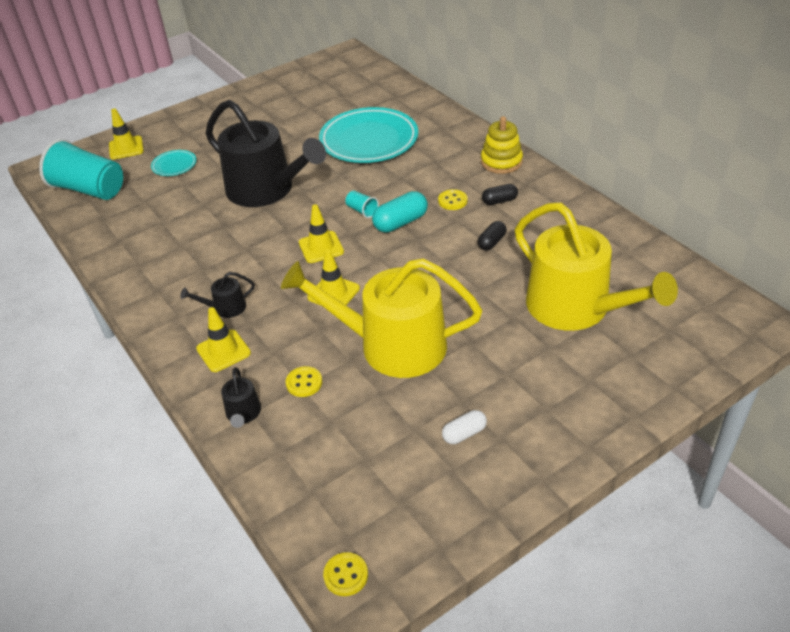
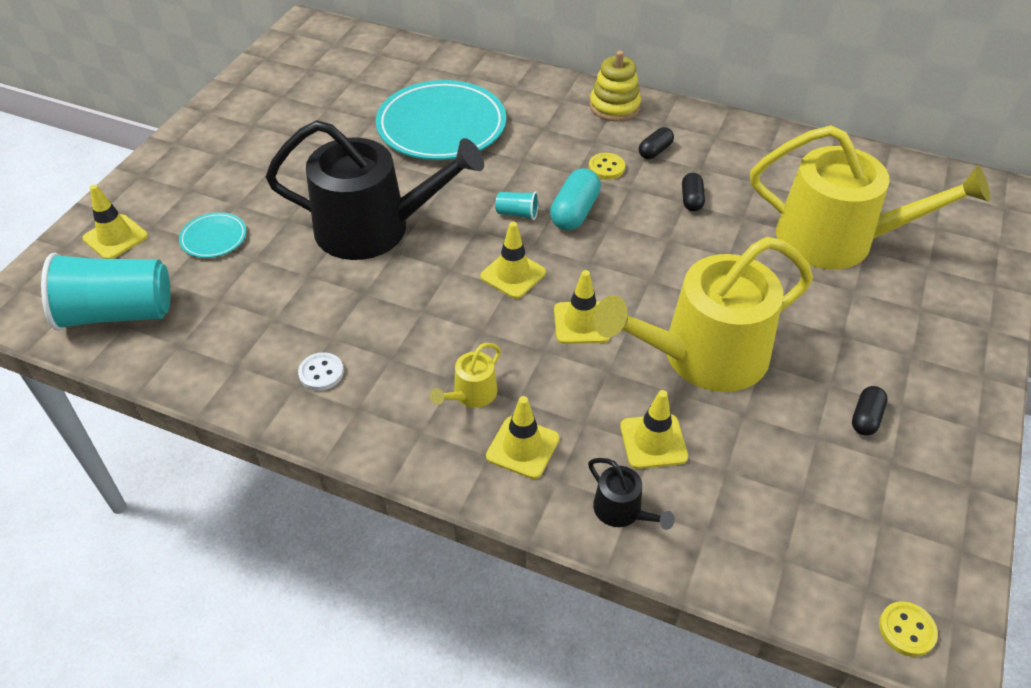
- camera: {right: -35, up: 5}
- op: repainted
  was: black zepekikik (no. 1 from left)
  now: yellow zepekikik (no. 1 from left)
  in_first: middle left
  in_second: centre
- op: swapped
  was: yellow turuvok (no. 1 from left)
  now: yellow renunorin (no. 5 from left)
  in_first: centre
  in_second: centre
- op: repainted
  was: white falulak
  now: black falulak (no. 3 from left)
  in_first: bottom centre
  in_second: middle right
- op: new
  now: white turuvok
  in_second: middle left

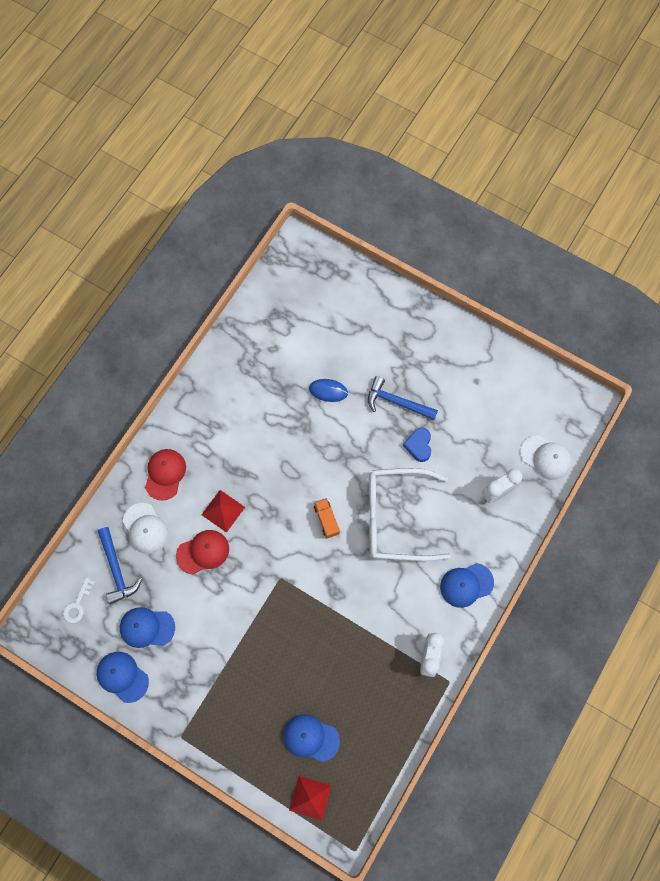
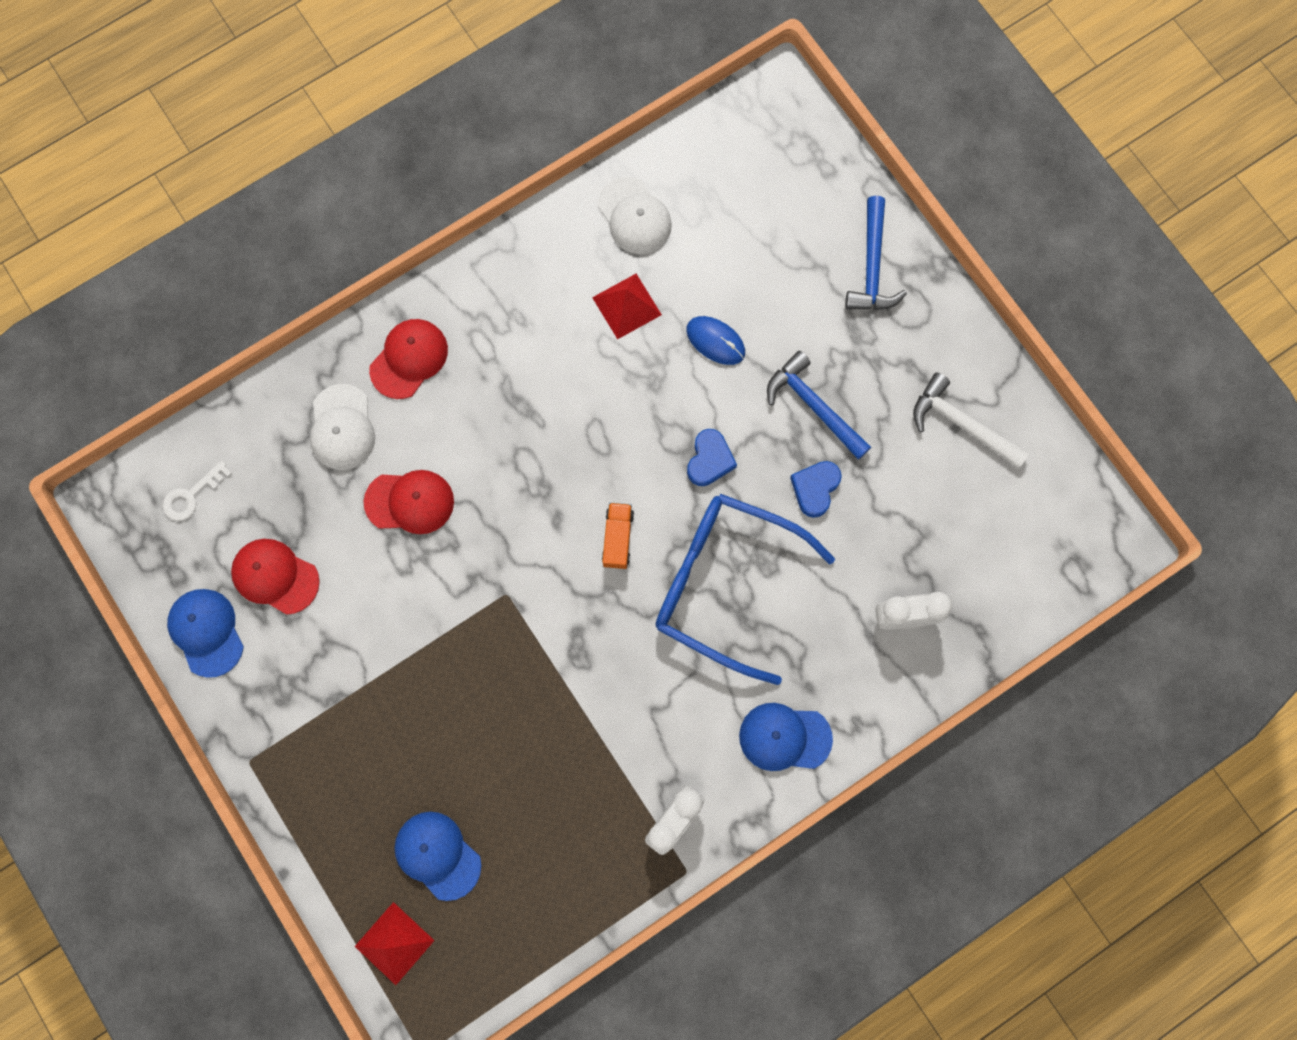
- camera: {right: 25, up: 5}
- op: shifted
  was: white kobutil (no. 2 from left)
  in_first: middle right
  in_second: top centre
- op: repainted
  was: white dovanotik
  now: blue dovanotik
  in_first: centre
  in_second: centre
- op: shifted
  was: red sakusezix (no. 1 from left in the first image)
  now: red sakusezix (no. 2 from left)
  in_first: centre
  in_second: top centre
- op: shifted
  was: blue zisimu (no. 1 from left in the first image)
  now: blue zisimu (no. 2 from left)
  in_first: middle left
  in_second: top right
- op: repainted
  was: blue kobutil (no. 2 from left)
  now: red kobutil (no. 1 from left)
  in_first: bottom left
  in_second: middle left
- op: new
  now: white zisimu
  in_second: middle right
- op: new
  now: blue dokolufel (no. 1 from left)
  in_second: centre

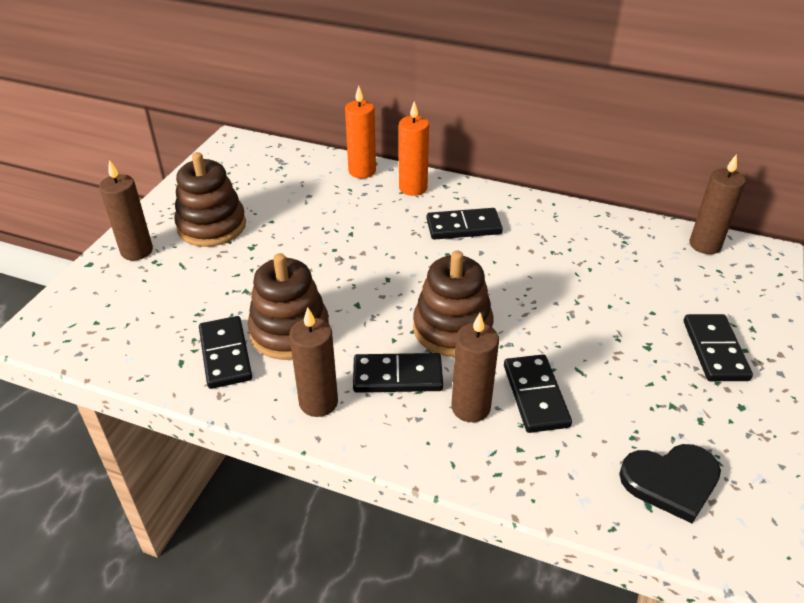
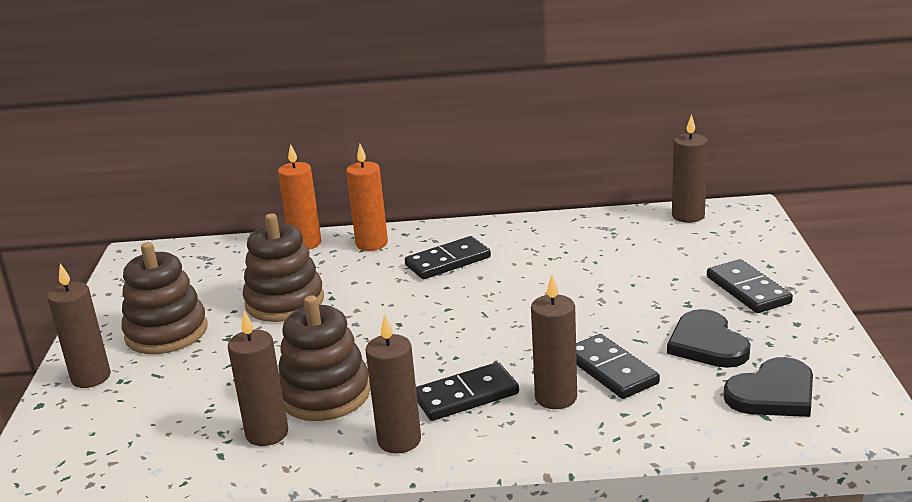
- camera: {right: -20, up: -15}
- op: shifted
  was: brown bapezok (no. 3 from left in the first image)
  now: brown bapezok (no. 2 from left)
  in_first: centre
  in_second: middle left
- op: swapped
  was: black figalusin (no. 1 from left)
  now: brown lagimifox (no. 2 from left)
  in_first: middle left
  in_second: bottom left
- op: new
  now: black dokolufel (no. 1 from left)
  in_second: bottom right

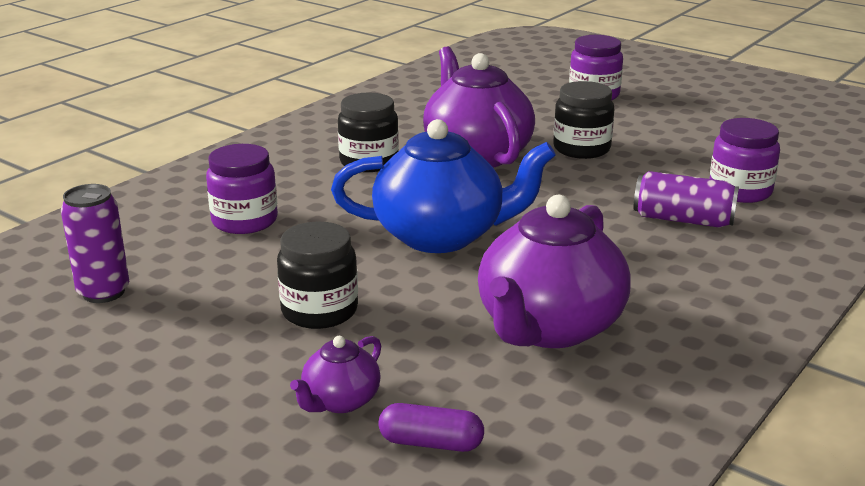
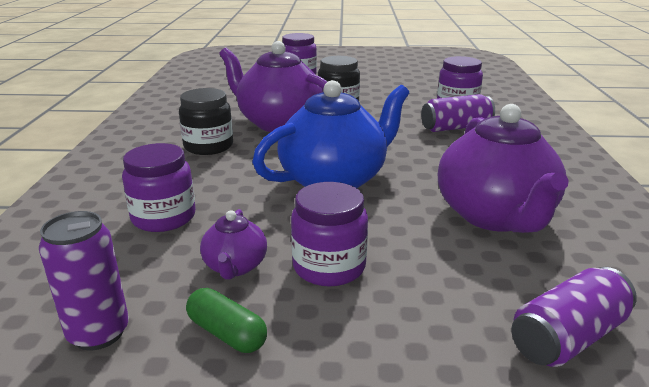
- camera: {right: -35, up: 0}
- op: repainted
  was: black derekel (no. 1 from left)
  now: purple derekel (no. 3 from left)
  in_first: centre
  in_second: centre
- op: shifted
  was: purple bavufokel (no. 1 from left)
  in_first: bottom centre
  in_second: centre
- op: swapped
  was: purple falulak
  now: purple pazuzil (no. 3 from left)
  in_first: bottom centre
  in_second: bottom right
- op: new
  now: green falulak
  in_second: bottom centre

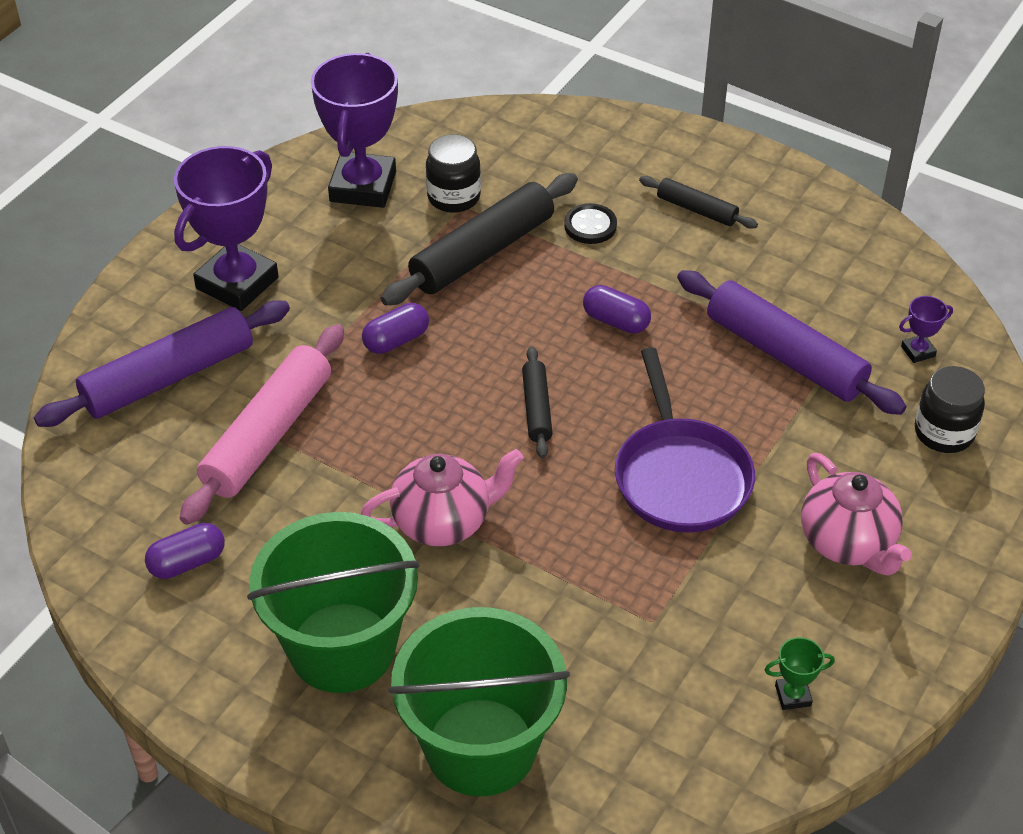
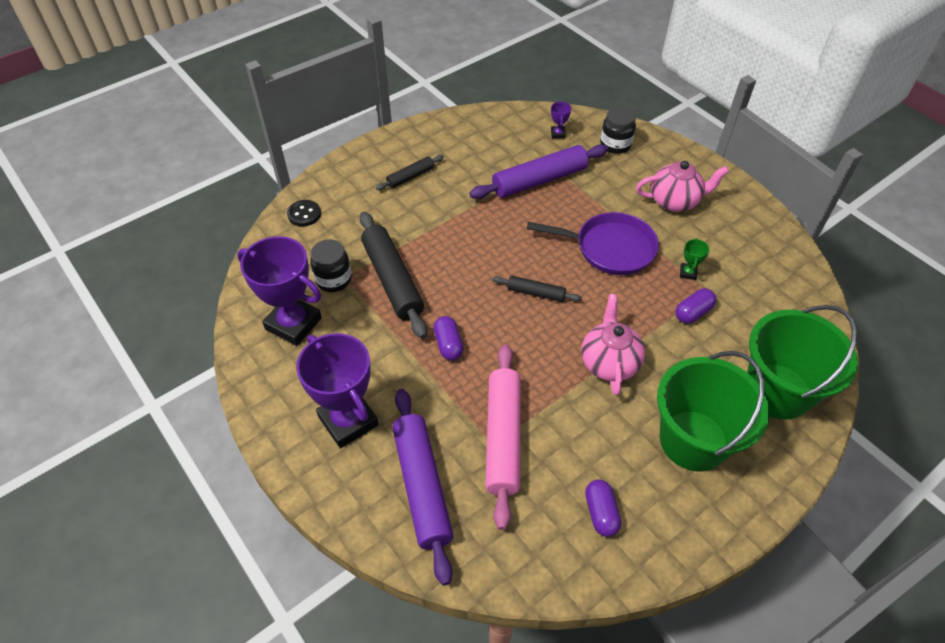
- camera: {right: -70, up: 5}
- op: shifted
  was: black turuvok
  in_first: top centre
  in_second: top left
- op: shifted
  was: purple falulak (no. 3 from left)
  in_first: centre
  in_second: middle right
- op: rotated
  was: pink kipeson
  in_first: middle left
  in_second: bottom centre
  clockwise: 45
- op: shifted
  was: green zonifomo
  in_first: bottom right
  in_second: middle right

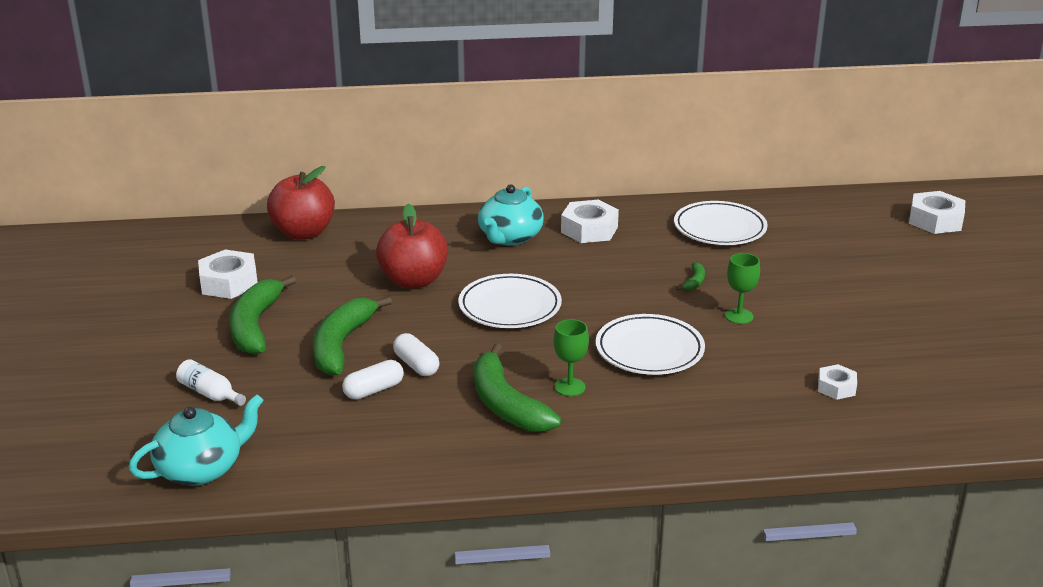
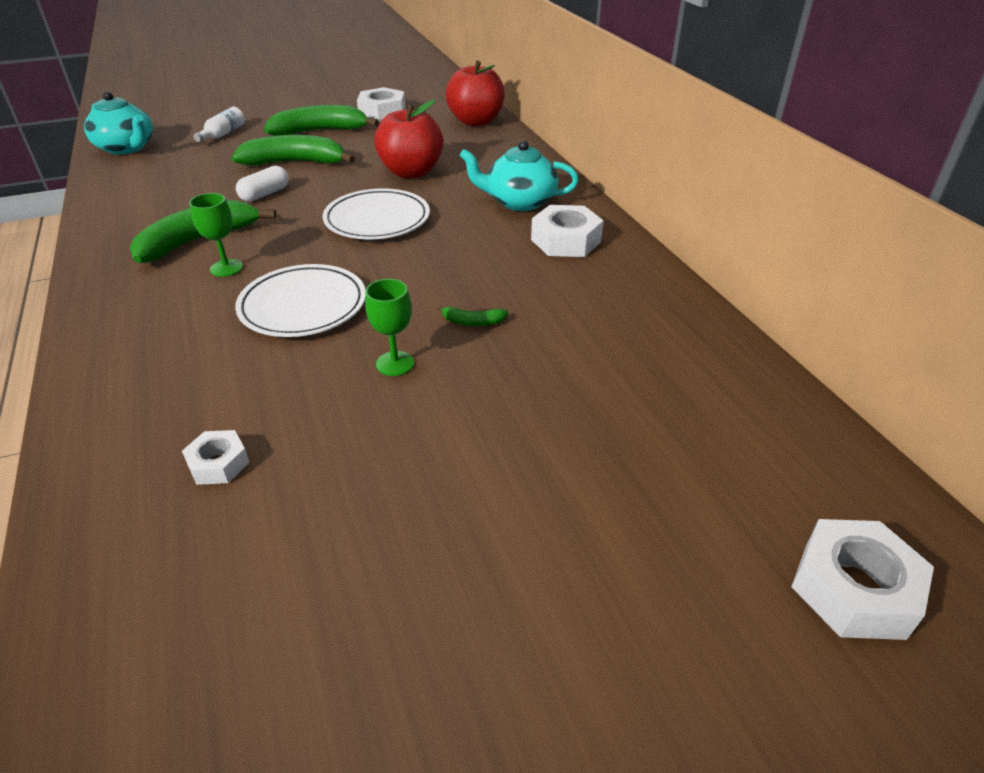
- camera: {right: 75, up: 10}
- op: gone
  was: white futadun (no. 3 from left)
  in_first: middle right
- op: gone
  was: white falulak (no. 1 from left)
  in_first: centre

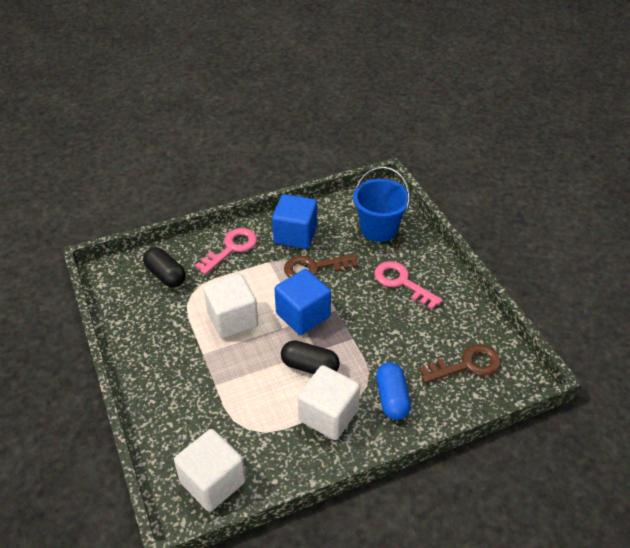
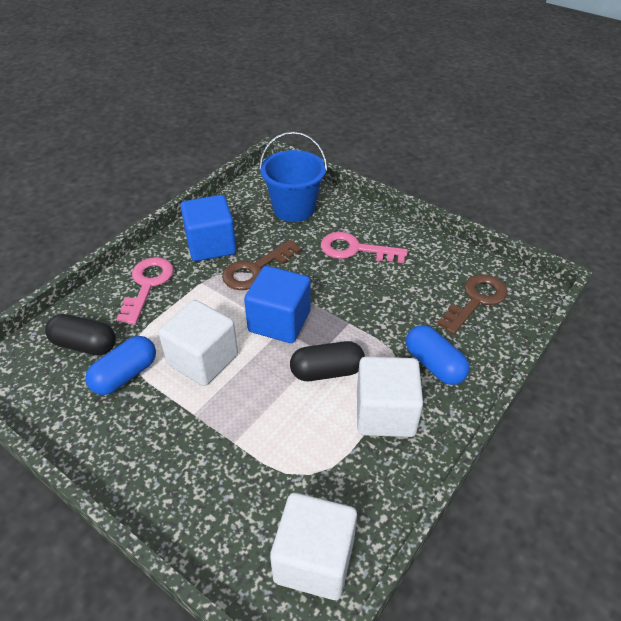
- camera: {right: -30, up: 0}
- op: new
  now: blue falulak (no. 1 from left)
  in_second: middle left

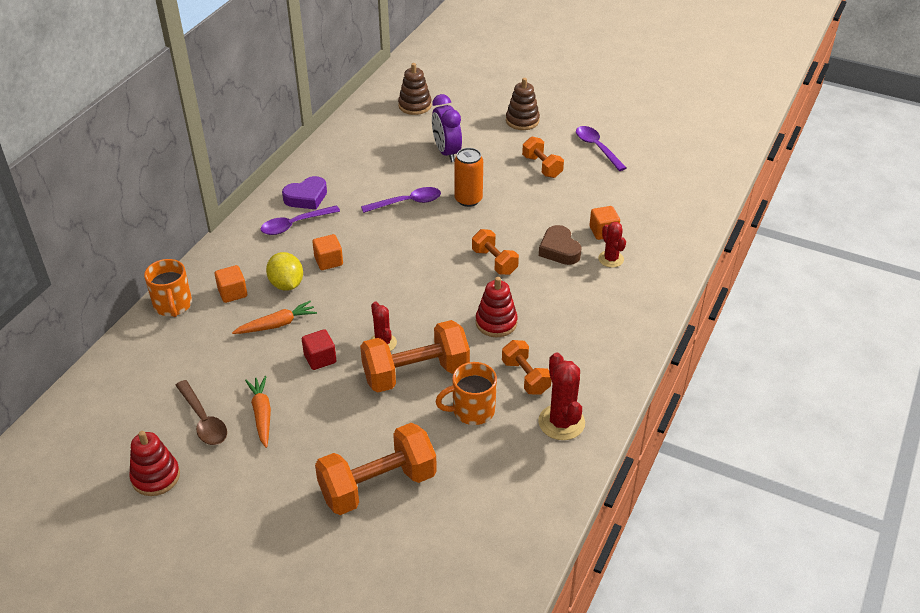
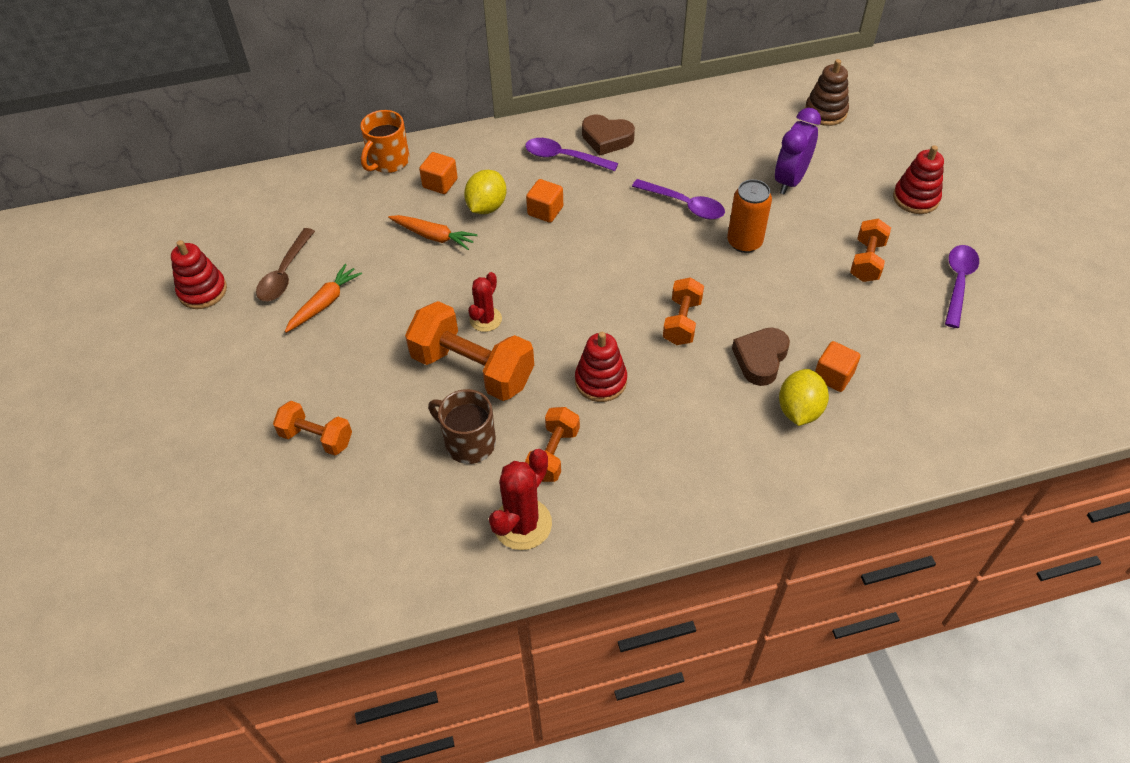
- camera: {right: 50, up: 10}
- op: repainted
  was: brown bapezok (no. 2 from left)
  now: red bapezok (no. 3 from left)
  in_first: top centre
  in_second: top right
- op: repainted
  was: purple dokolufel
  now: brown dokolufel (no. 1 from left)
  in_first: top left
  in_second: top centre
- op: swapped
  was: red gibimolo (no. 3 from left)
  now: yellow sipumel (no. 2 from left)
  in_first: centre
  in_second: middle right
- op: gone
  was: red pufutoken
  in_first: centre
- op: repainted
  was: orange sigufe (no. 2 from left)
  now: brown sigufe
  in_first: centre
  in_second: centre
- op: scaled
  was: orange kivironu (no. 1 from left)
  in_first: bottom centre
  in_second: middle left
  ratio: 0.57

